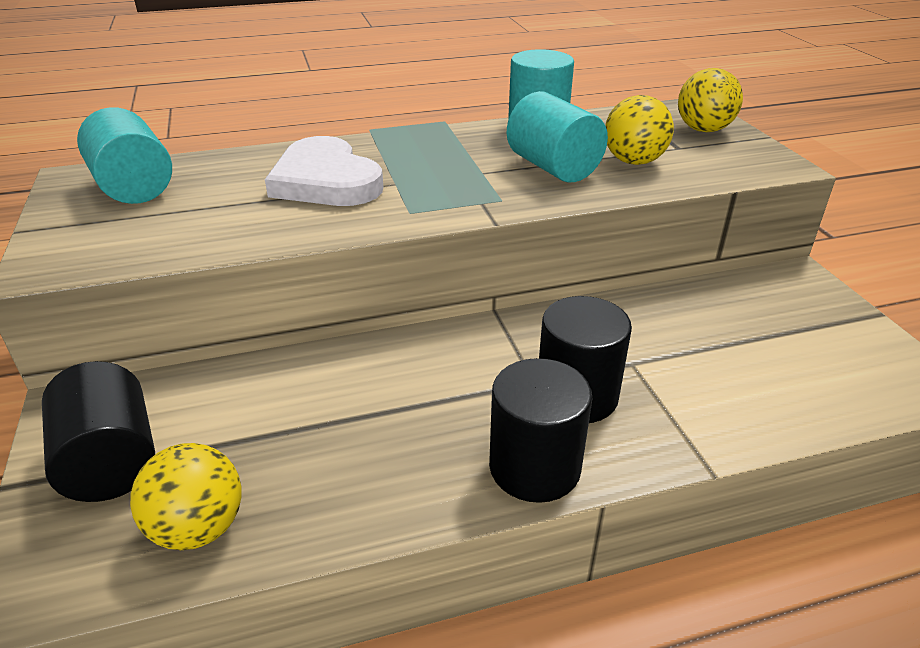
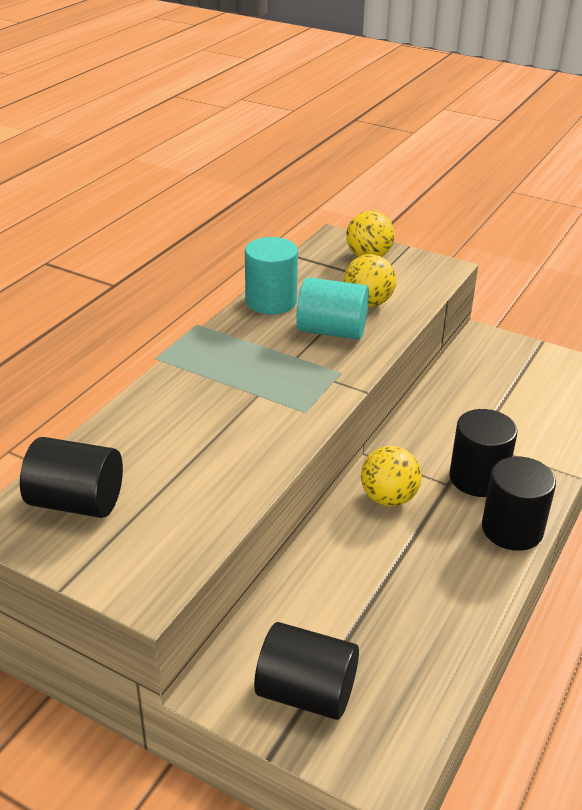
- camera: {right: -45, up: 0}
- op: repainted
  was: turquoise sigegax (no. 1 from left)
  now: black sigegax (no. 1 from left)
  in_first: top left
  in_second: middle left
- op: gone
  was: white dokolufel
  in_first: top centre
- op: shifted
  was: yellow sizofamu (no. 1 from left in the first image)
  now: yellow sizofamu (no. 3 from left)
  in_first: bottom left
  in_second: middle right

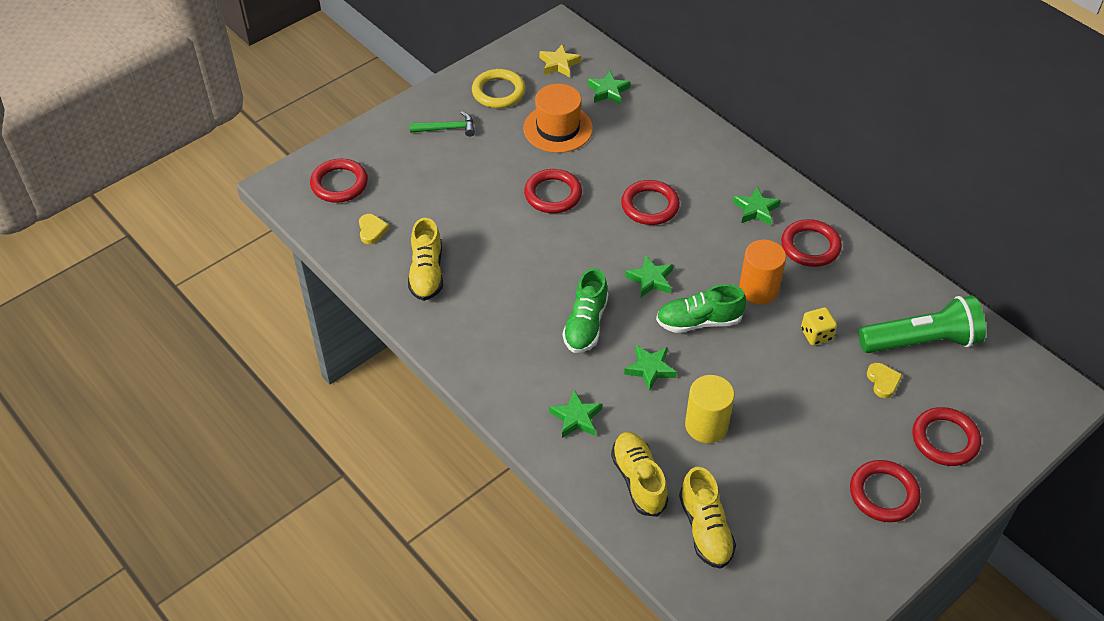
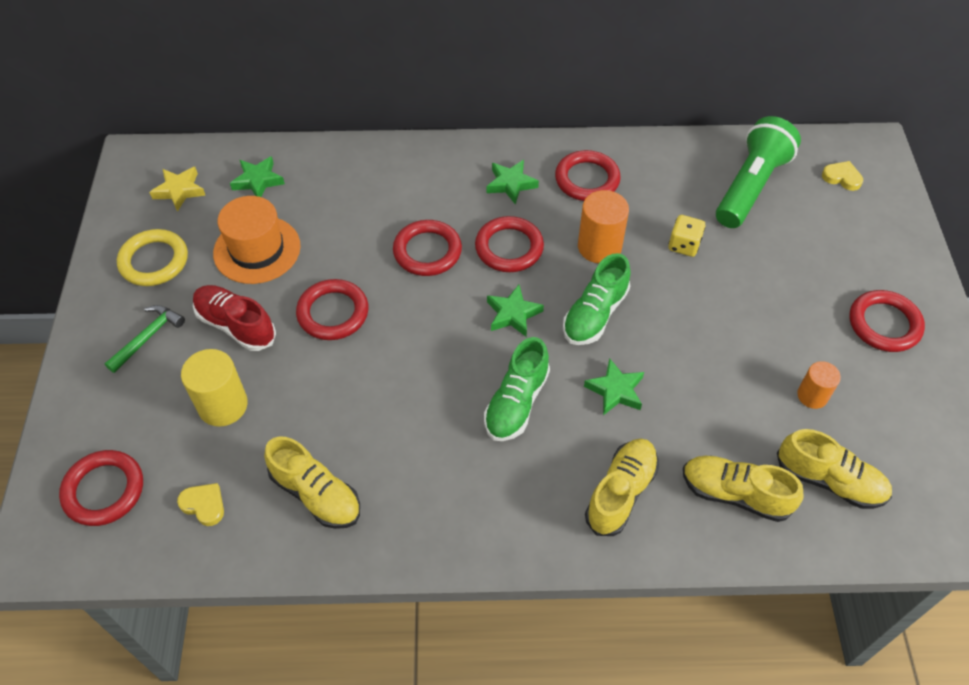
- camera: {right: -50, up: 5}
- op: rotated
  was: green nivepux (no. 1 from left)
  in_first: centre
  in_second: centre
  clockwise: 60
- op: shifted
  was: yellow dokolufel (no. 2 from left)
  in_first: middle right
  in_second: top right
- op: shifted
  was: yellow sigegax
  in_first: centre
  in_second: middle left
- op: swapped
  was: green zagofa (no. 1 from left)
  now: yellow nivepux (no. 2 from left)
  in_first: bottom centre
  in_second: bottom centre
- op: shifted
  was: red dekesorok (no. 6 from left in the first image)
  now: red dekesorok (no. 4 from left)
  in_first: bottom right
  in_second: centre
- op: new
  now: red nivepux
  in_second: middle left
- op: new
  now: orange sigegax (no. 2 from left)
  in_second: middle right

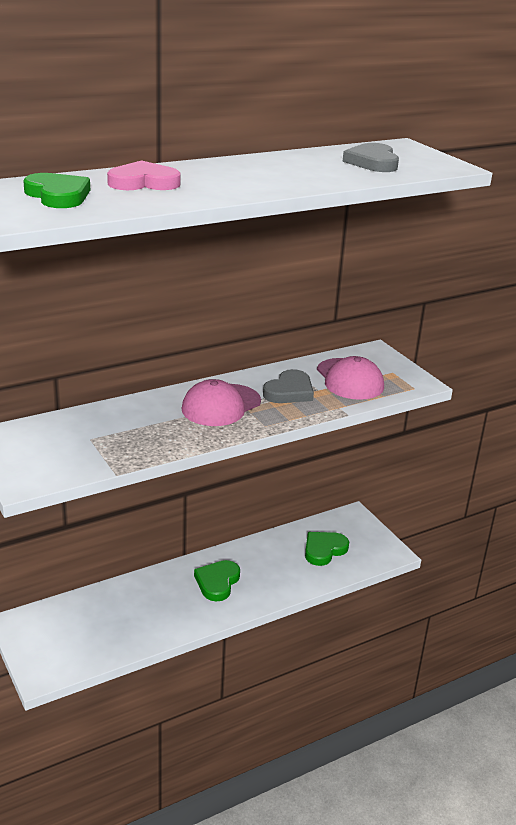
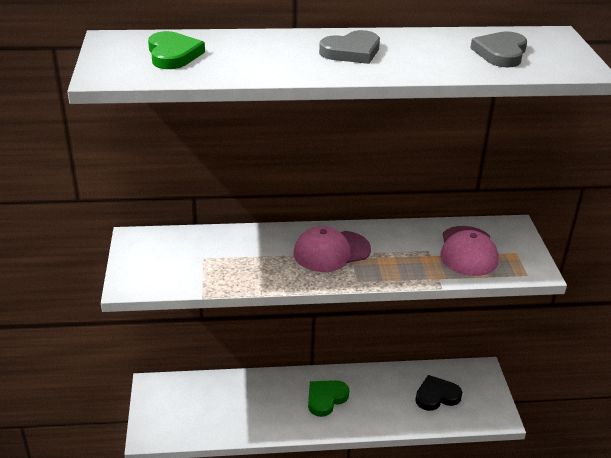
- camera: {right: 25, up: 5}
- op: gone
  was: pink dokolufel
  in_first: top left
- op: shifted
  was: grey dokolufel (no. 1 from left)
  in_first: centre
  in_second: top centre
- op: repainted
  was: green dokolufel (no. 3 from left)
  now: black dokolufel
  in_first: centre
  in_second: bottom right

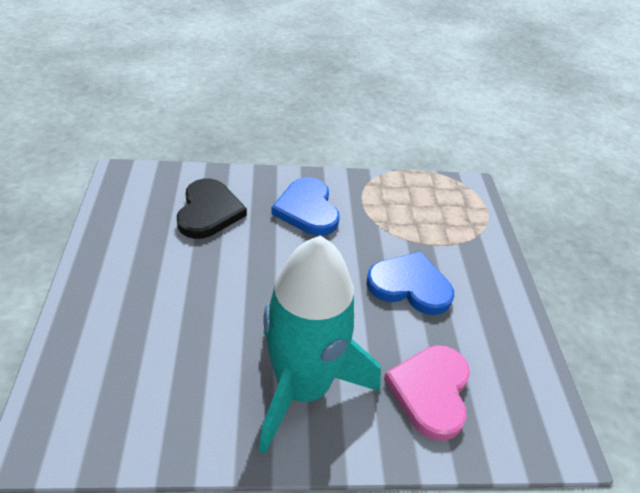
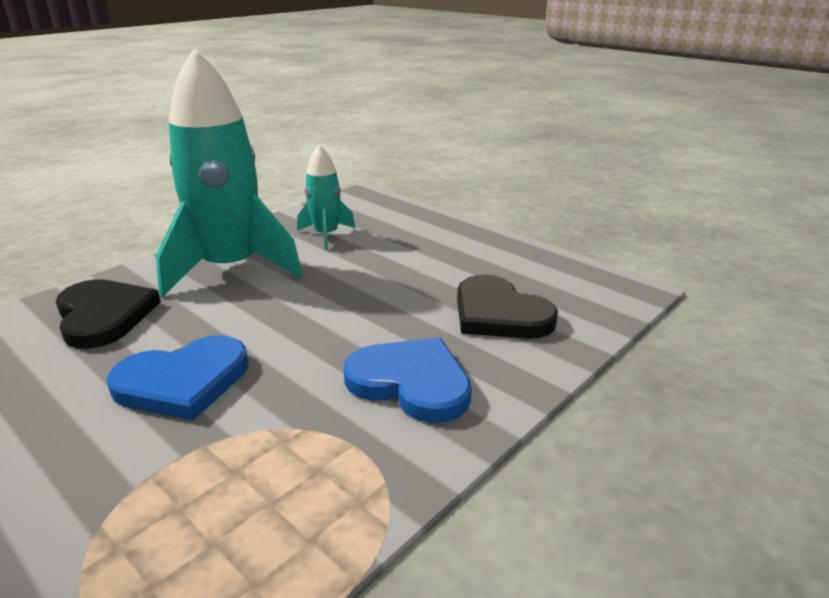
- camera: {right: 140, up: -15}
- op: repainted
  was: pink dokolufel
  now: black dokolufel (no. 1 from left)
  in_first: bottom right
  in_second: middle left
- op: new
  now: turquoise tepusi (no. 2 from left)
  in_second: top centre

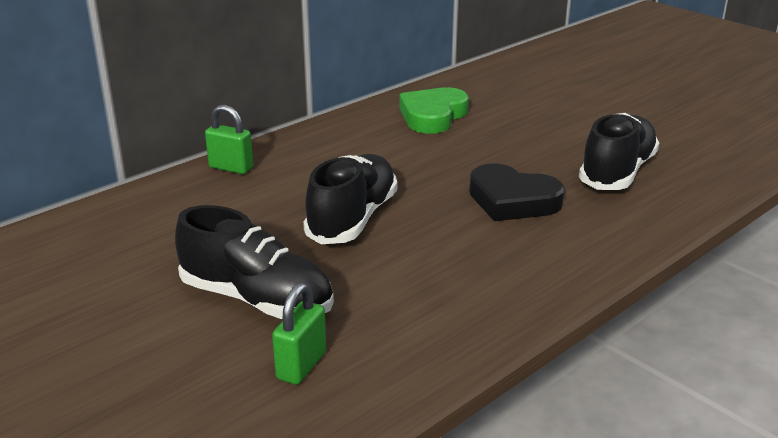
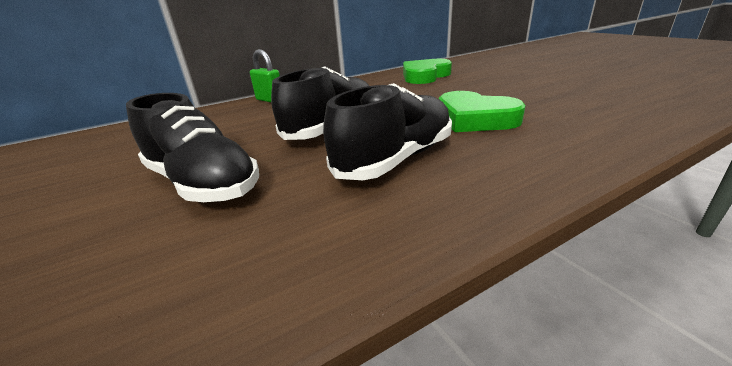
- camera: {right: 15, up: 0}
- op: shifted
  was: black nivepux (no. 3 from left)
  in_first: middle right
  in_second: centre
- op: repainted
  was: black dokolufel
  now: green dokolufel (no. 2 from left)
  in_first: centre
  in_second: top centre
- op: gone
  was: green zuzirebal (no. 2 from left)
  in_first: bottom centre

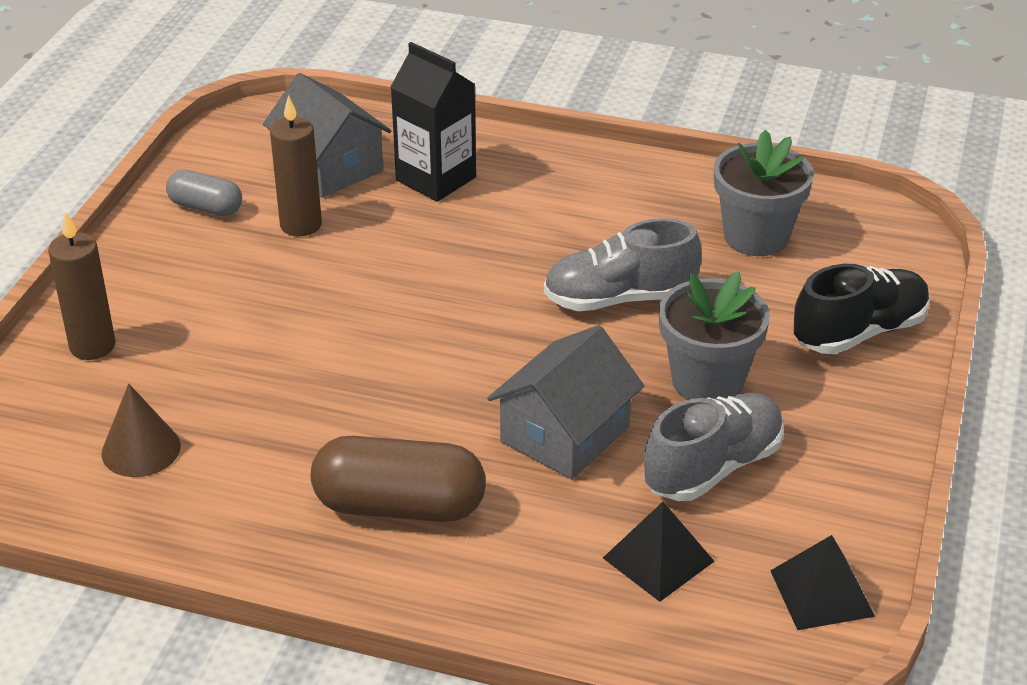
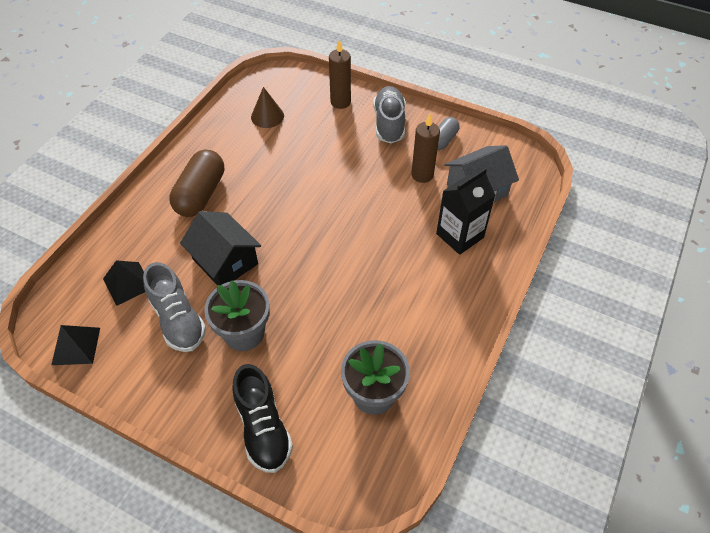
- camera: {right: 100, up: 15}
- op: shifted
  was: grey nivepux (no. 1 from left in the first image)
  now: grey nivepux (no. 2 from left)
  in_first: centre
  in_second: top centre
- op: repainted
  was: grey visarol (no. 2 from left)
  now: black visarol
  in_first: centre
  in_second: middle left

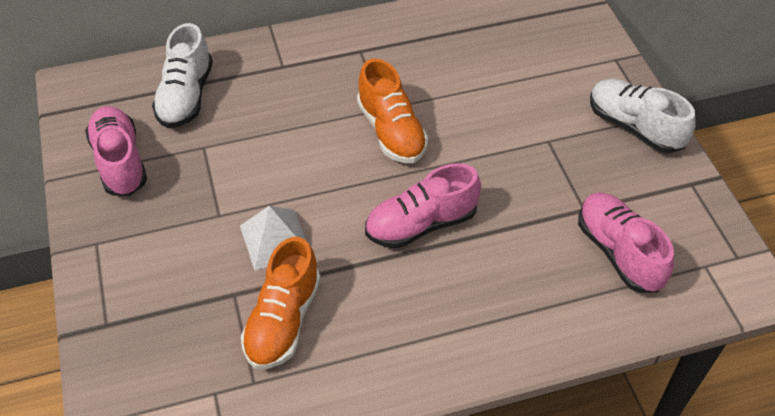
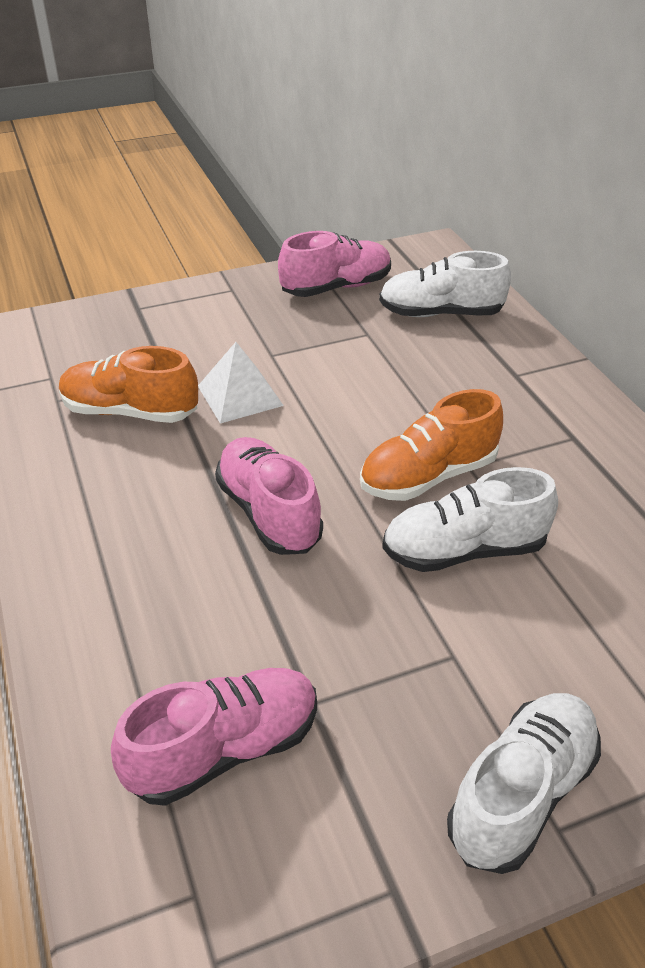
- camera: {right: 85, up: -10}
- op: new
  now: white nivepux (no. 2 from left)
  in_second: middle right

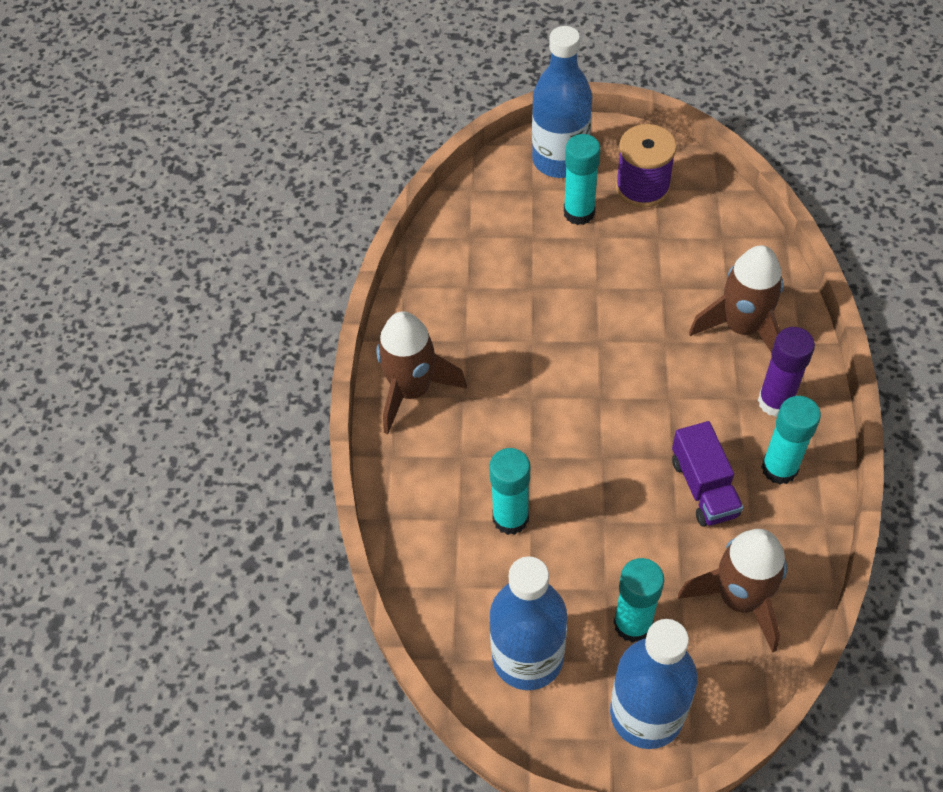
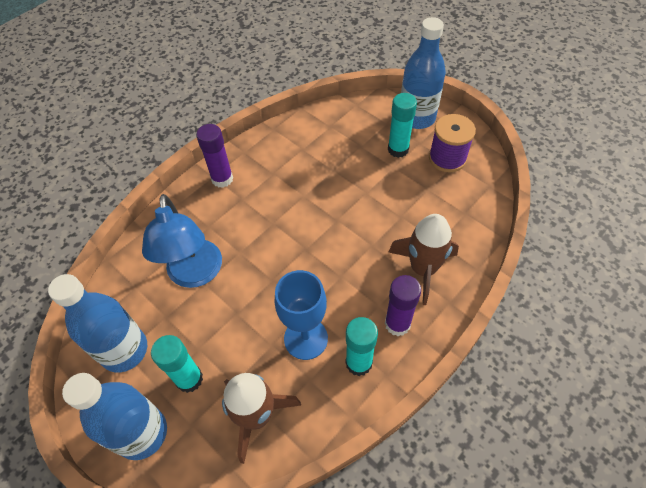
- camera: {right: 40, up: 0}
- op: swapped
  was: brown tepusi (no. 1 from left)
  now: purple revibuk (no. 1 from left)
  in_first: centre
  in_second: top left
- op: swapped
  was: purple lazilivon
  now: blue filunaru
  in_first: middle right
  in_second: centre
- op: swapped
  was: turquoise revibuk (no. 1 from left)
  now: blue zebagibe
  in_first: centre
  in_second: middle left

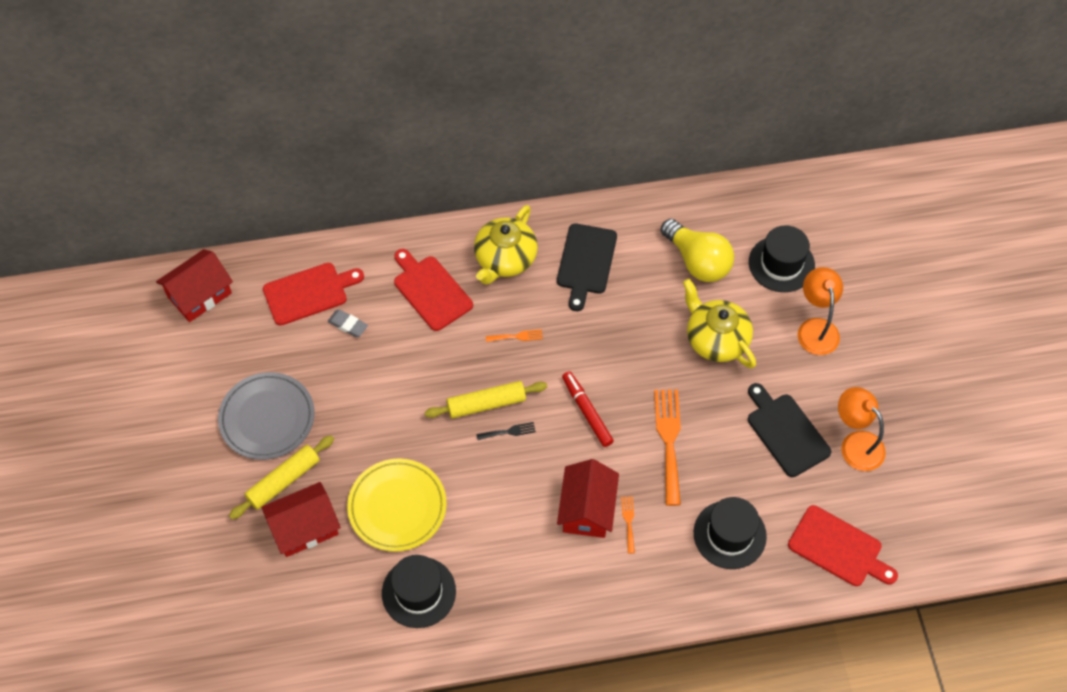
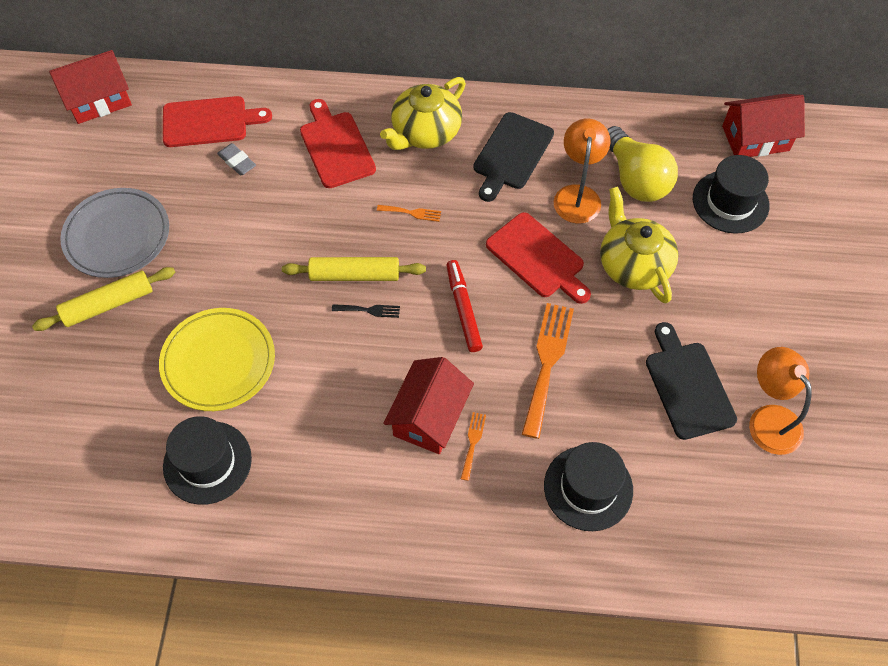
- camera: {right: 15, up: 0}
- op: shifted
  was: orange zebagibe (no. 1 from left)
  in_first: middle right
  in_second: top centre
- op: shifted
  was: red visarol (no. 2 from left in the first image)
  now: red visarol (no. 3 from left)
  in_first: bottom left
  in_second: top right
- op: shifted
  was: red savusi (no. 3 from left)
  in_first: bottom right
  in_second: centre

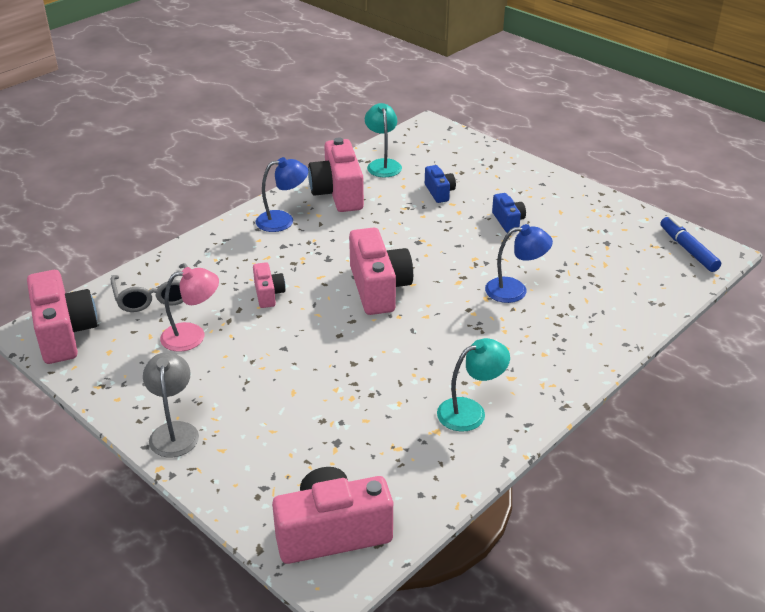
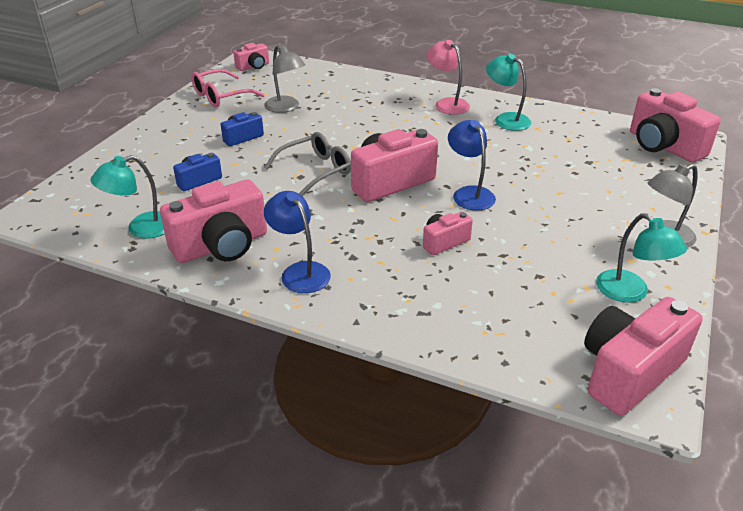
- camera: {right: -110, up: 0}
- op: swapped
  was: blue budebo
  now: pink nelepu (no. 2 from left)
  in_first: middle right
  in_second: top centre
- op: shifted
  was: blue zebagibe (no. 2 from left)
  in_first: middle right
  in_second: top centre
- op: shifted
  was: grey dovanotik
  in_first: middle left
  in_second: top centre
- op: shifted
  was: pink zebagibe
  in_first: middle left
  in_second: top centre
- op: new
  now: grey zebagibe (no. 1 from left)
  in_second: top centre
- op: new
  now: pink dovanotik
  in_second: top left
- op: new
  now: turquoise zebagibe (no. 3 from left)
  in_second: middle right

